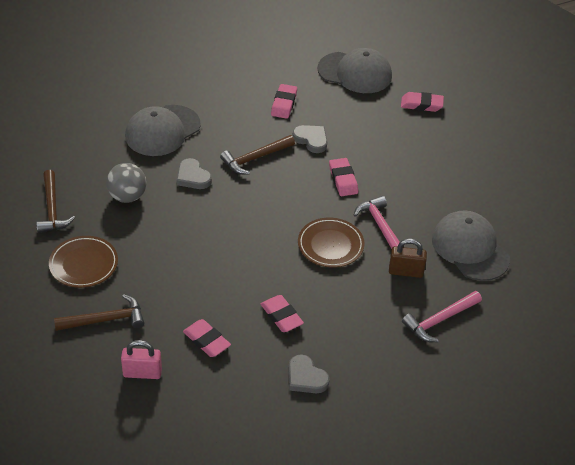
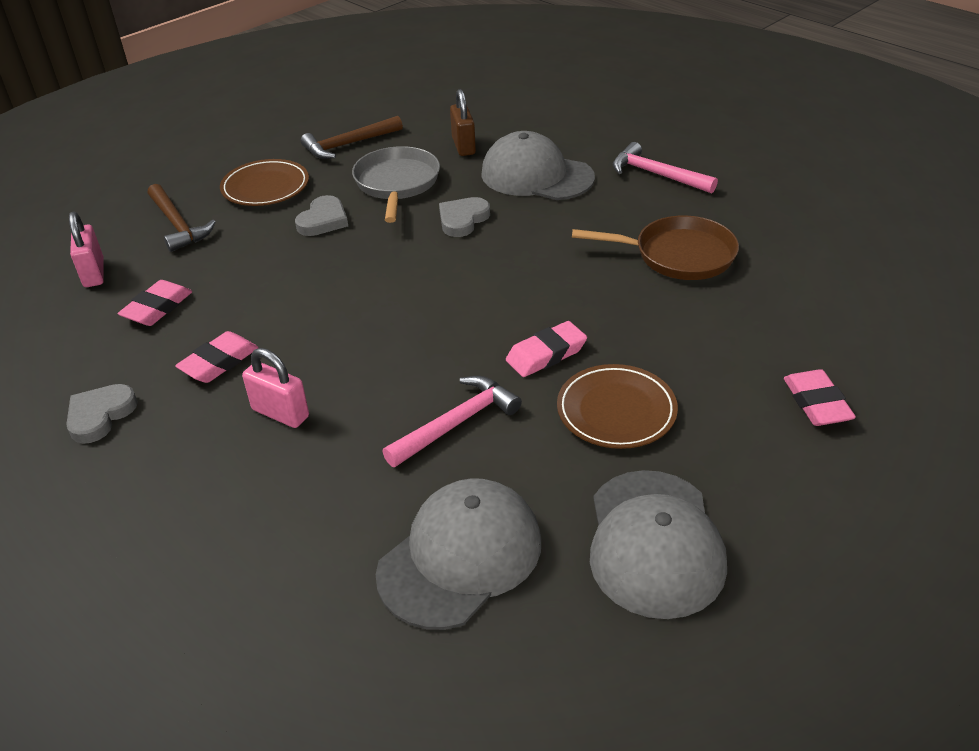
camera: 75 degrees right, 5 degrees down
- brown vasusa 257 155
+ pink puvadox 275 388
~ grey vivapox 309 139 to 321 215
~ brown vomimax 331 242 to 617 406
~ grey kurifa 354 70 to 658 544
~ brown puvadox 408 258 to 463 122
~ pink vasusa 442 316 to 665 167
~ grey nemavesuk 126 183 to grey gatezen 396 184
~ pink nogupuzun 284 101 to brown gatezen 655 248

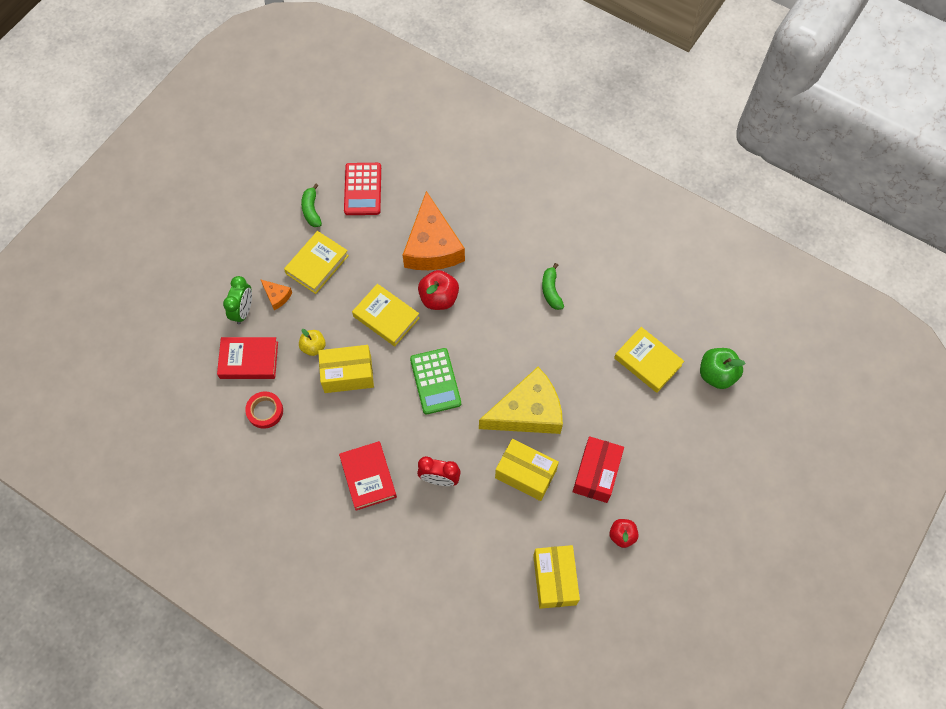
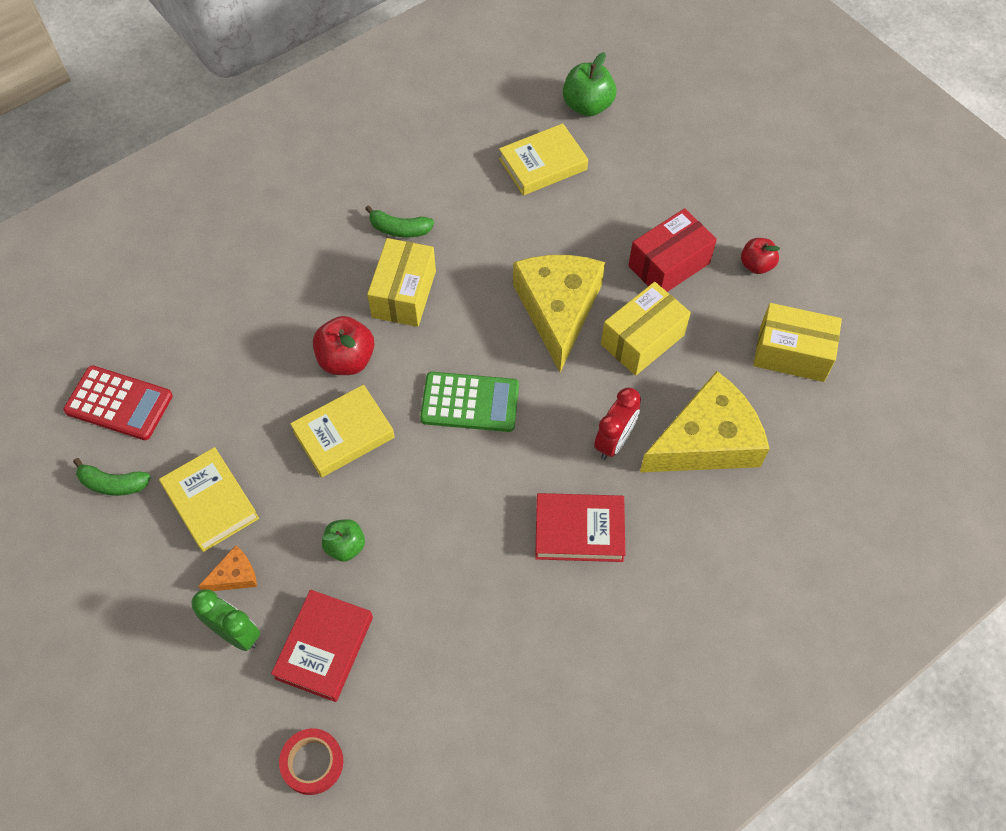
camera: 70 degrees left, 5 degrees down
- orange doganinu 434 230
+ yellow doganinu 705 421
~ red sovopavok 264 410 to 311 761
~ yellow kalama 346 369 to 401 282
~ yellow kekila 312 342 to green kekila 343 540
~ red kalama 598 469 = 672 250 75 degrees counterclockwise

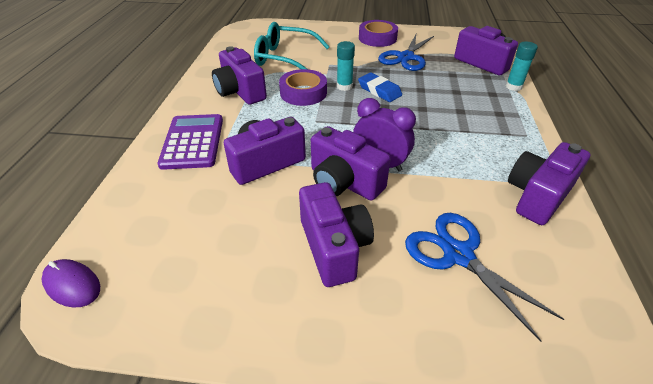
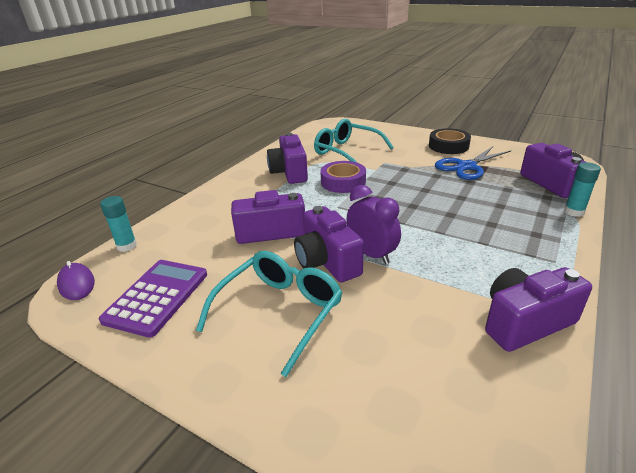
camera: 25 degrees right, 10 degrees down
- blue nogupuzun 380 87
- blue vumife 484 277
~ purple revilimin 190 142 to 153 299
~ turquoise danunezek 346 66 to 118 224
~ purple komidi 336 234 to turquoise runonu 269 314
~ purple sovopavok 378 33 to black sovopavok 450 141

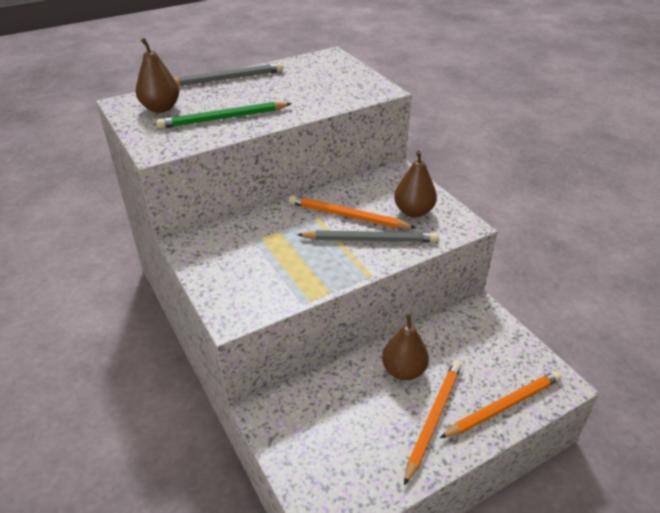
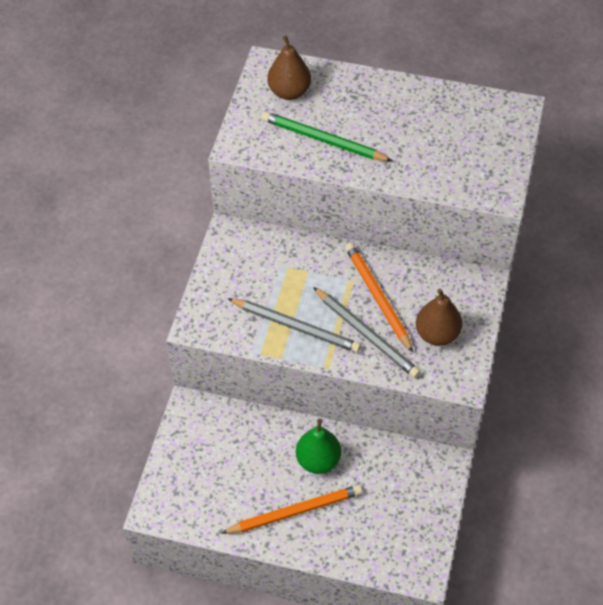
camera: 45 degrees right, 15 degrees up
- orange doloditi 500 404
~ grey doloditi 229 74 to 294 325
~ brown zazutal 405 347 to green zazutal 318 446

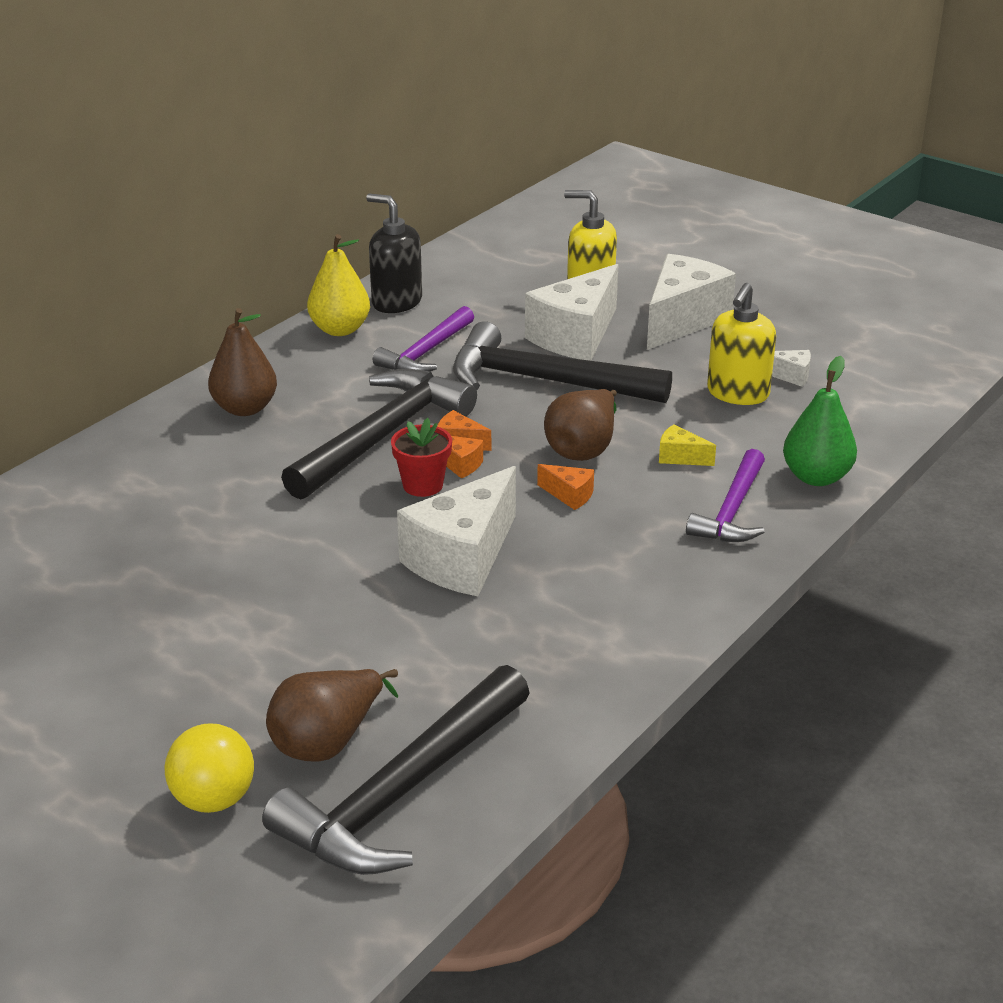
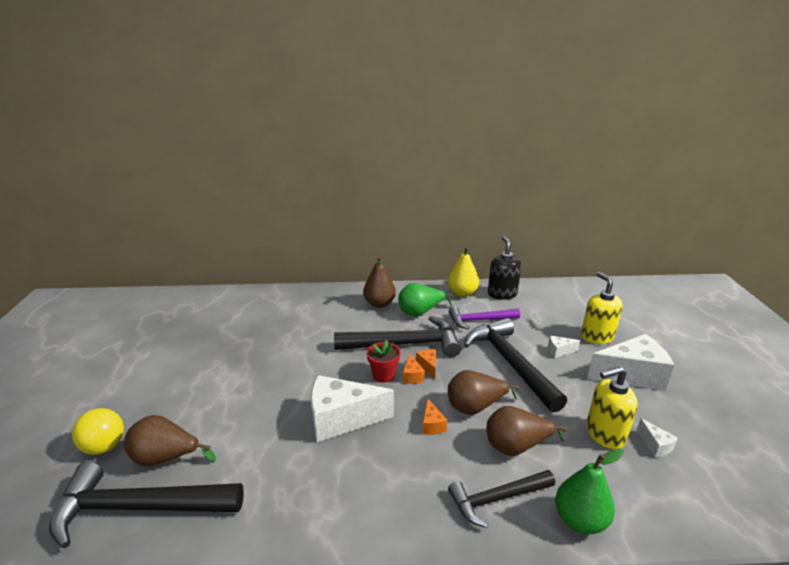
camera: 50 degrees right, 5 degrees down
+ green zazutal 425 300
~ yellow doganinu 687 445 to brown zazutal 527 431
~ purple vasusa 725 495 to black vasusa 501 499
~ white doganinu 571 312 = 564 347 x0.43

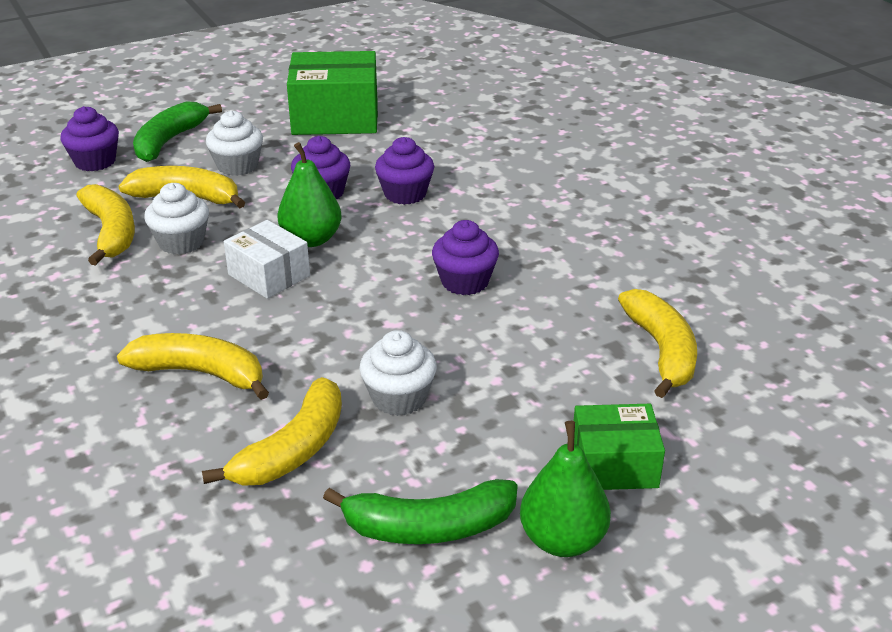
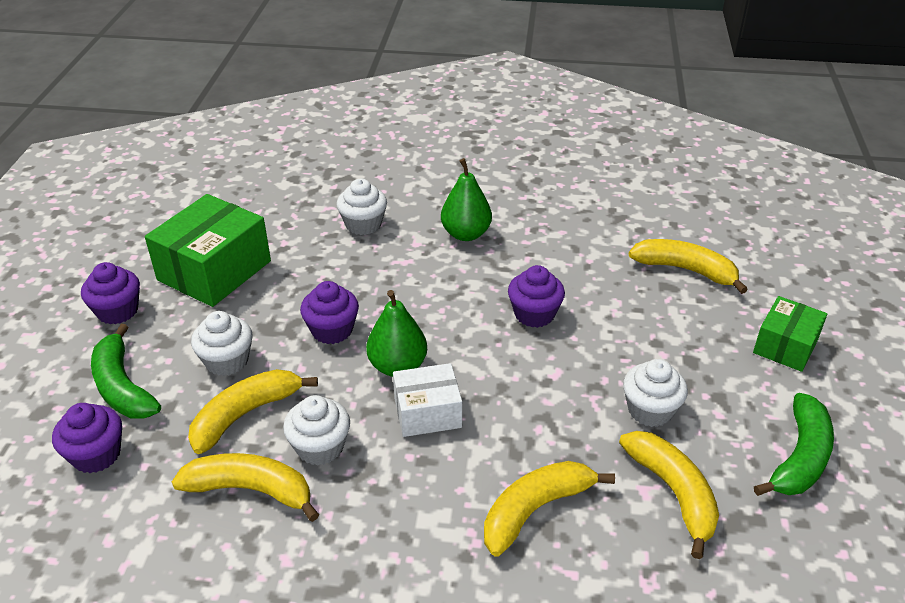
camera: 55 degrees left, 5 degrees up
+ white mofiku 362 207
~ purple mofiku 404 171 to 110 293
~ green zazutal 565 489 to 466 199

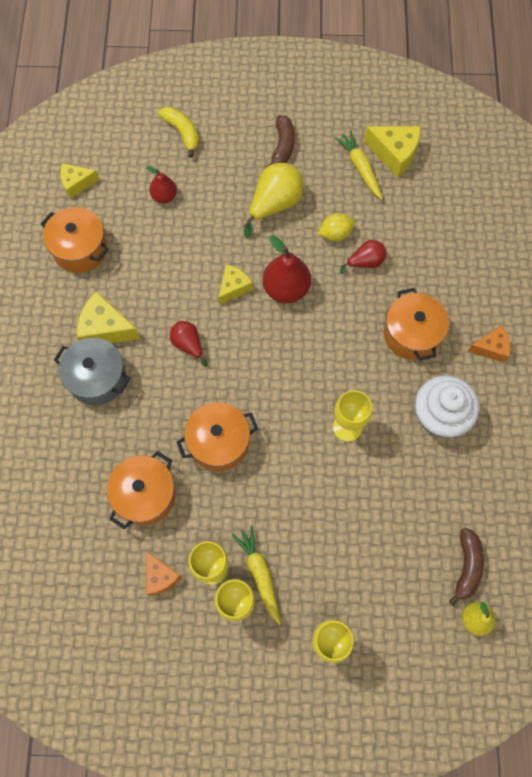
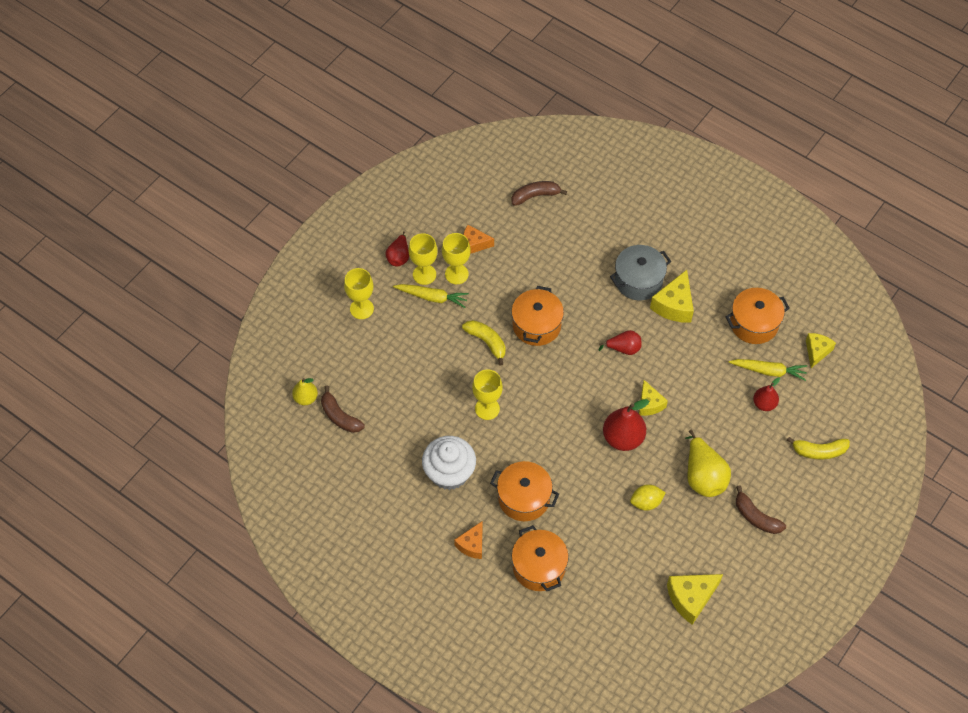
camera: 125 degrees right, 10 degrees down
+ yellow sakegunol 484 342
+ brown sakegunol 539 193
~ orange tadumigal 141 490 to 540 558
~ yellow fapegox 359 165 to 768 370
~ red zazutal 363 257 to 397 248
~ yellow doganinu 108 317 = 672 296 150 degrees clockwise
~ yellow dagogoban 336 227 = 648 497 60 degrees clockwise

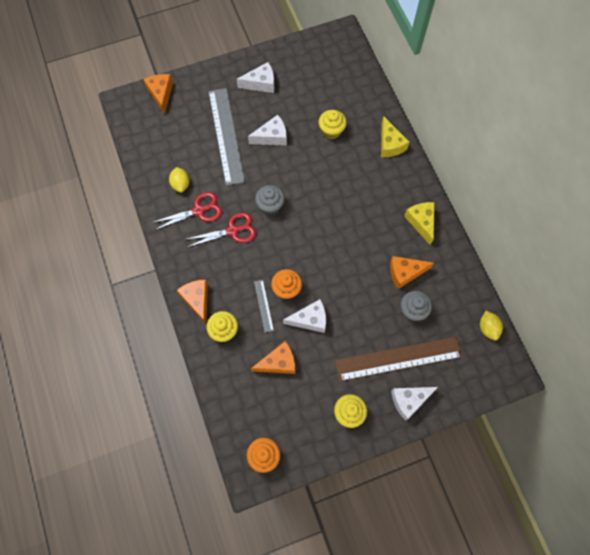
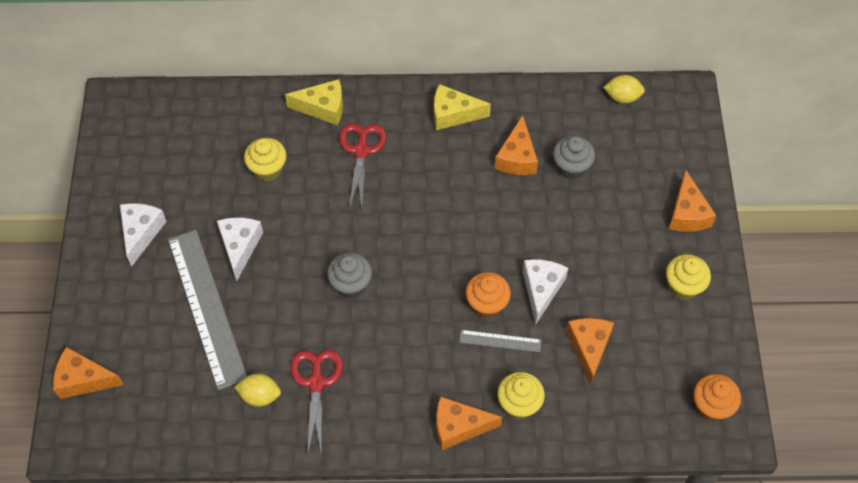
camera: 70 degrees left, 10 degrees down
- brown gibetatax 398 359
~ red vumife 220 230 to 362 166
~ white doganinu 414 404 to orange doganinu 692 201
~ grey gibetatax 226 137 = 207 310 60 degrees clockwise

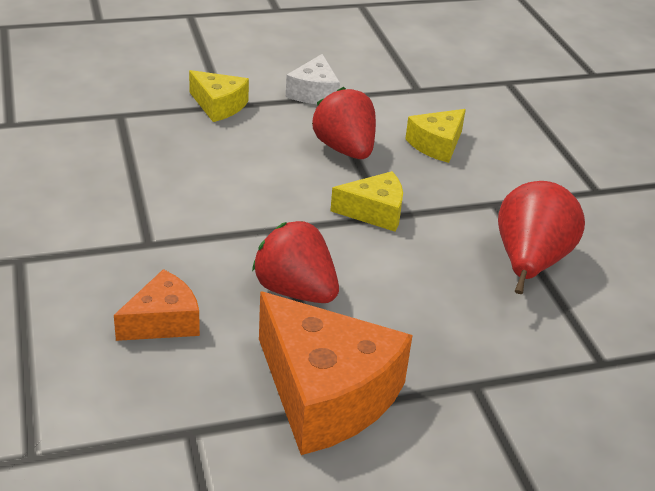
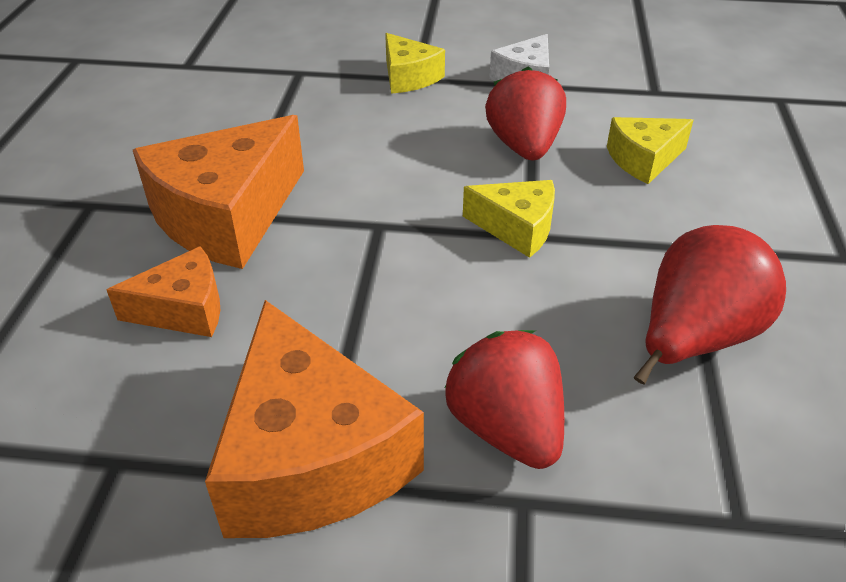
camera: 25 degrees right, 5 degrees up
+ orange doganinu 218 192
~ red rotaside 295 262 to 504 399

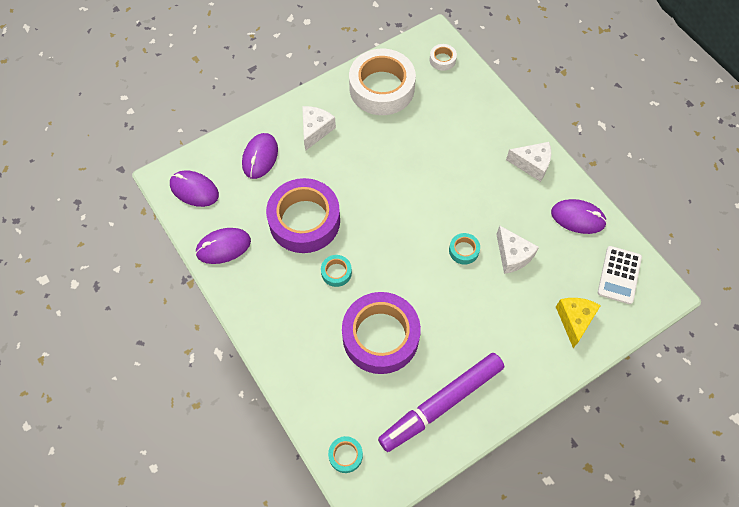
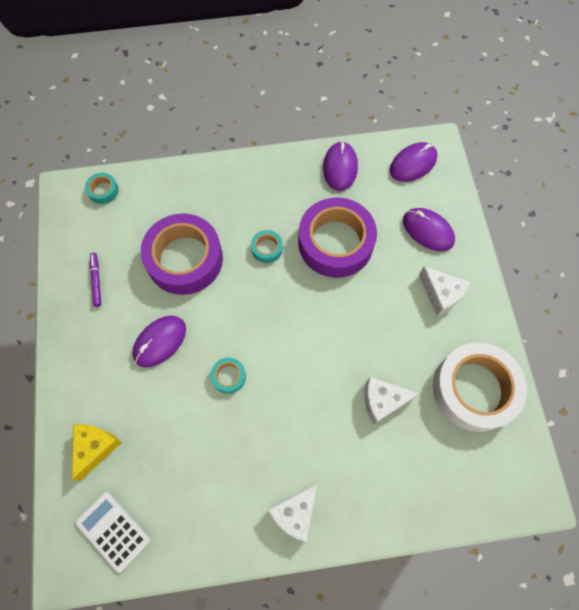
camera: 115 degrees right, 5 degrees up
- white sovopavok 443 57
~ white doganinu 517 250 to 392 401
~ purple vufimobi 579 216 to 159 341
~ yellow doganinu 578 323 = 97 452 105 degrees counterclockwise
~ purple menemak 441 402 = 95 280 x0.40

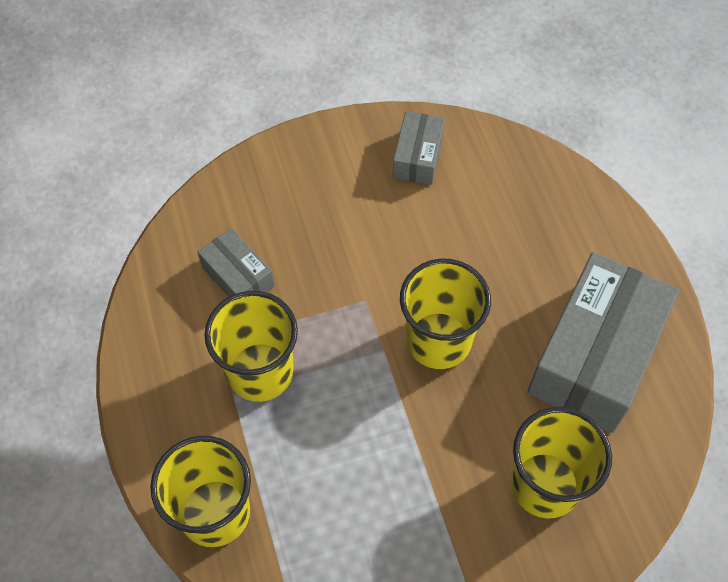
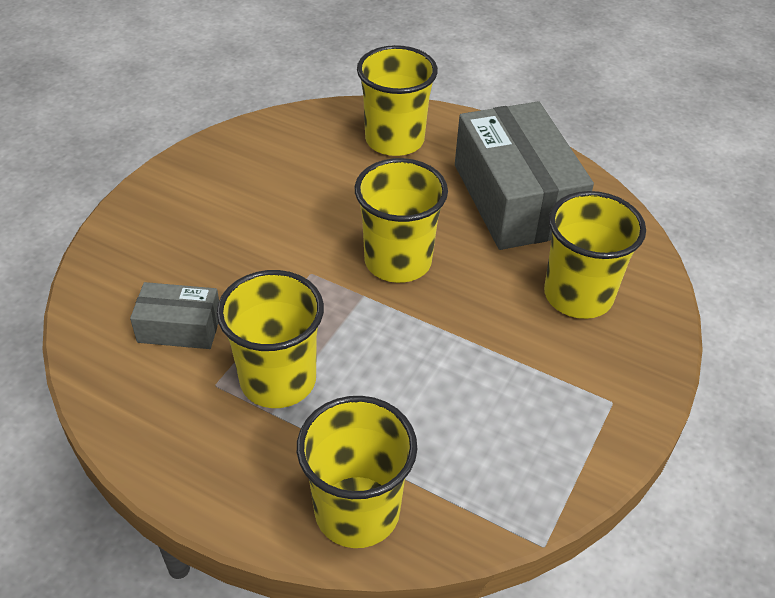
camera: 45 degrees left, 15 degrees down
- grey kalama 419 148
+ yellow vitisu 397 100

